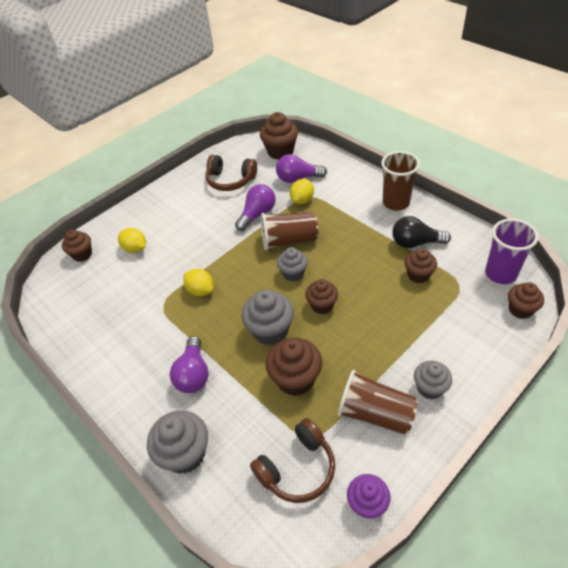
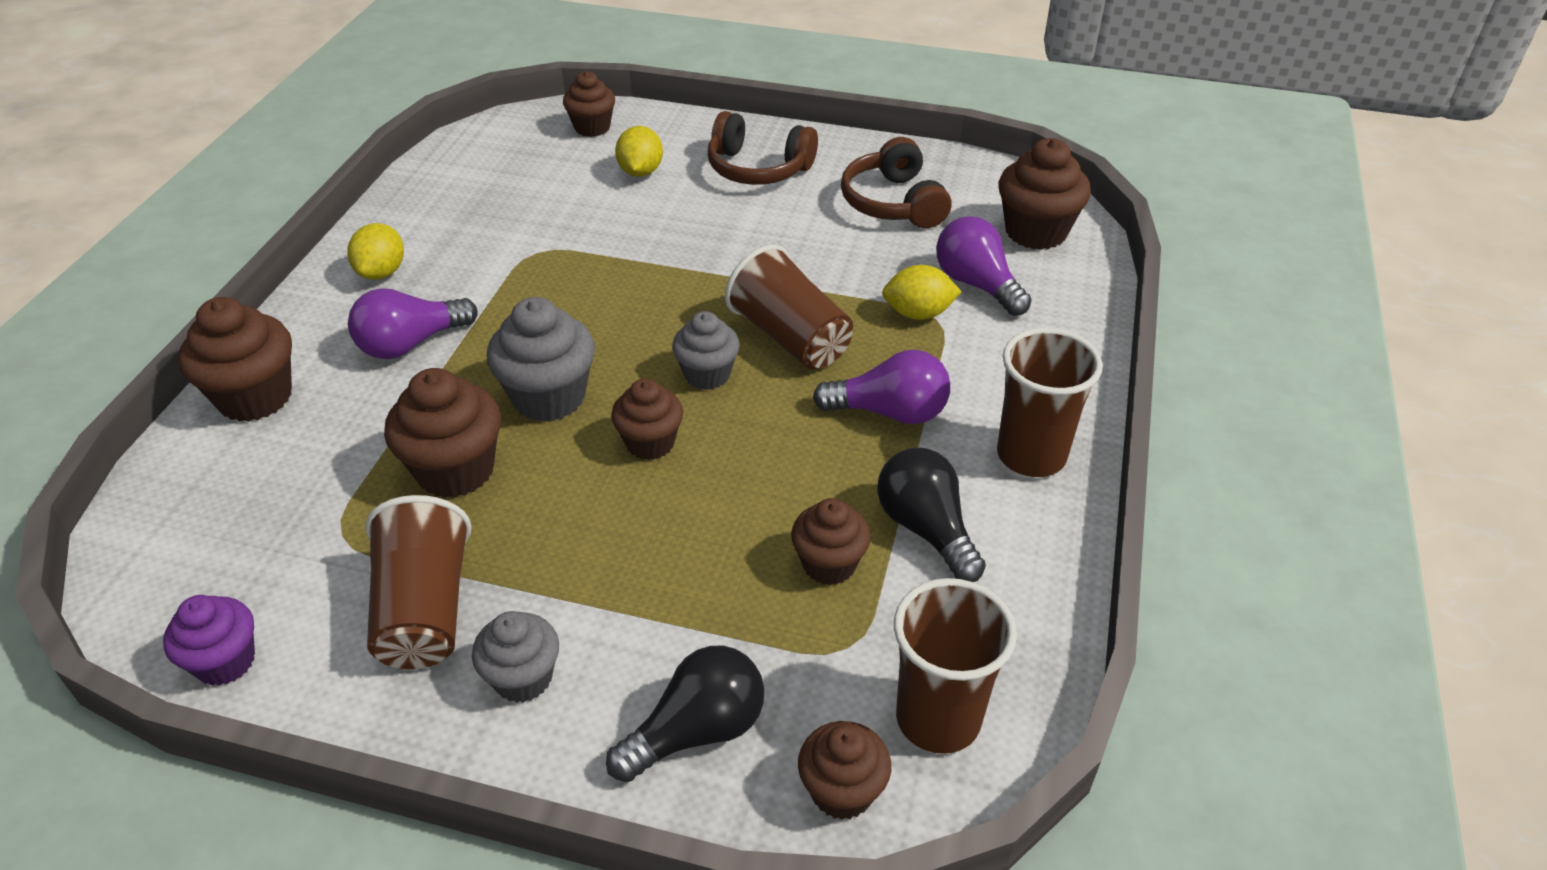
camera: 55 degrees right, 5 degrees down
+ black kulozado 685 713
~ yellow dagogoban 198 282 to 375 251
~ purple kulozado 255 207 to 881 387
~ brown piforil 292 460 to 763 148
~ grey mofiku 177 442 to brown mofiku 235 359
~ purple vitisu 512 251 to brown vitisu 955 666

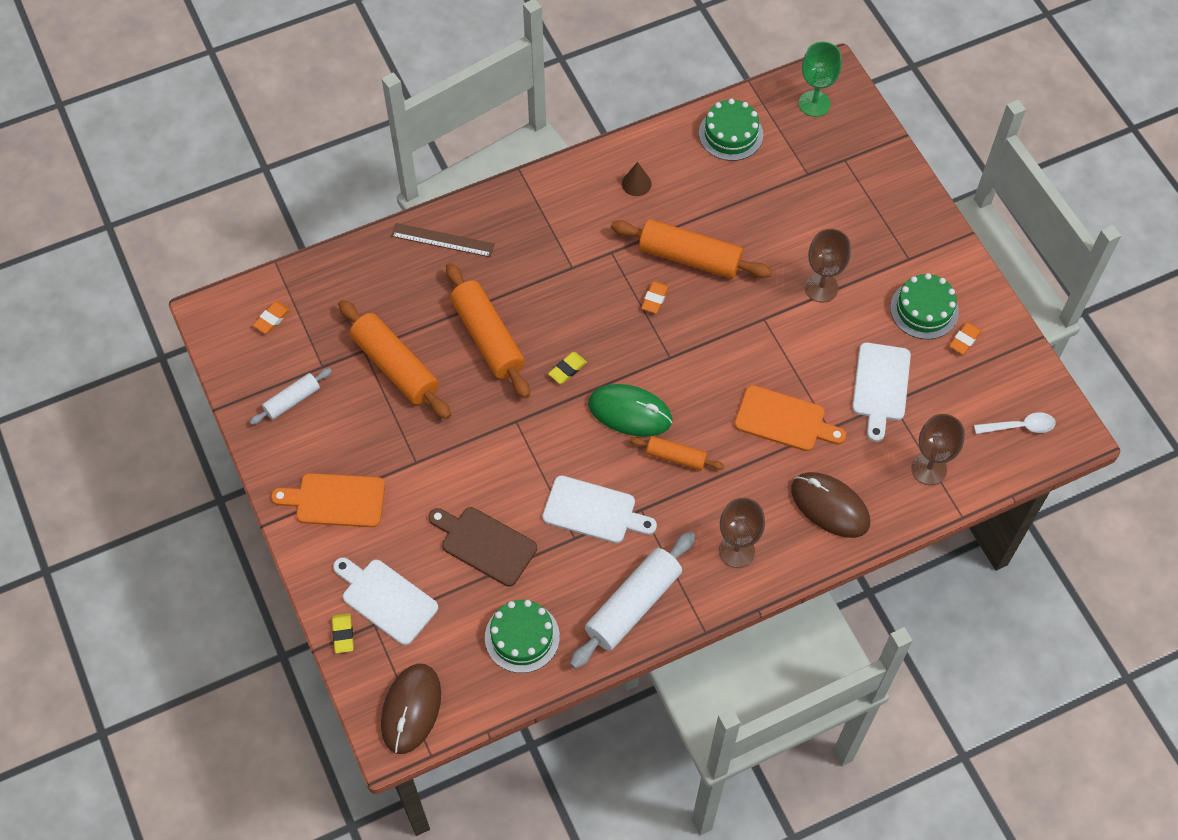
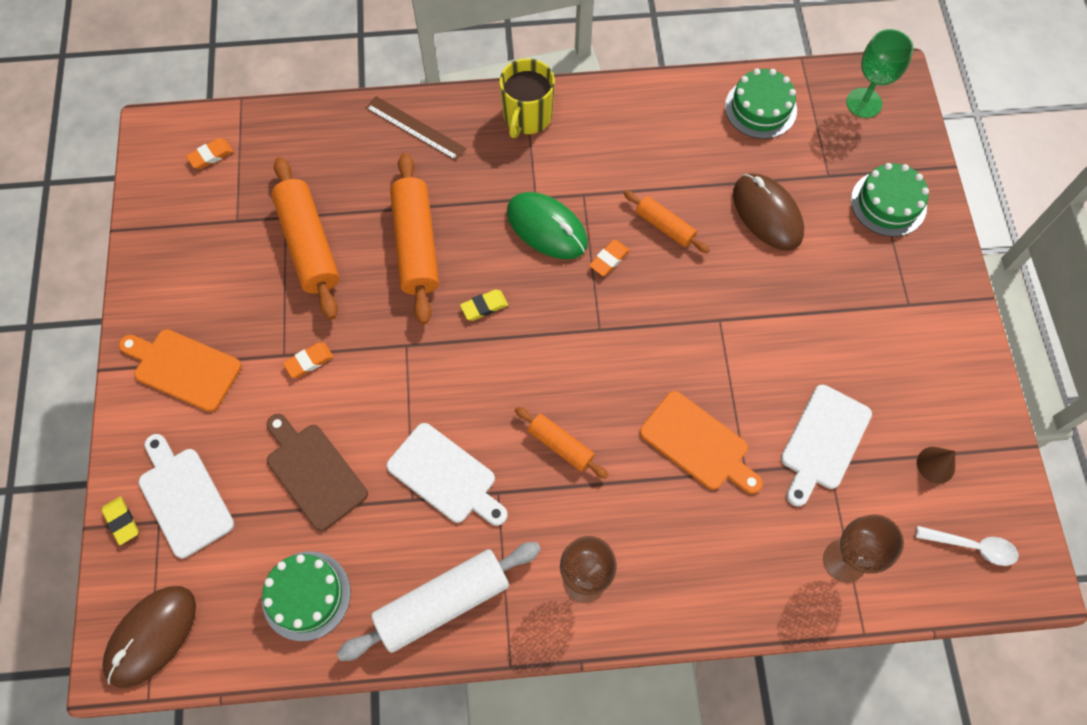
camera: 20 degrees right, 5 degrees up
- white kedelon 291 396
- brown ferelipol 828 266
+ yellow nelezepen 527 98
~ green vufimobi 630 410 to 547 225
~ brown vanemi 636 179 to 936 465
~ brown vufimobi 830 505 to 768 212
~ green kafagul 924 306 to 890 200
~ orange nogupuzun 965 338 to 308 360
~ yellow nogupuzun 343 633 = 120 520 45 degrees counterclockwise
~ orange kedelon 691 249 = 667 222 x0.55

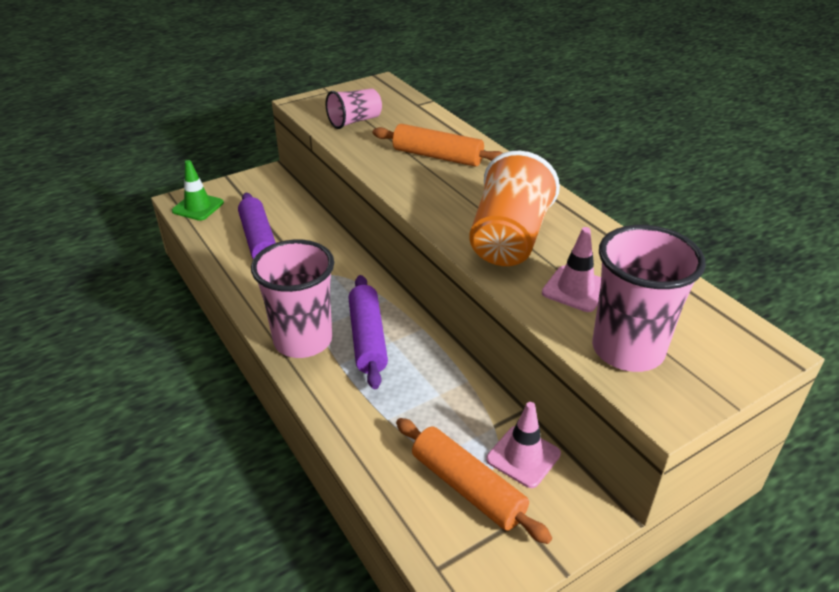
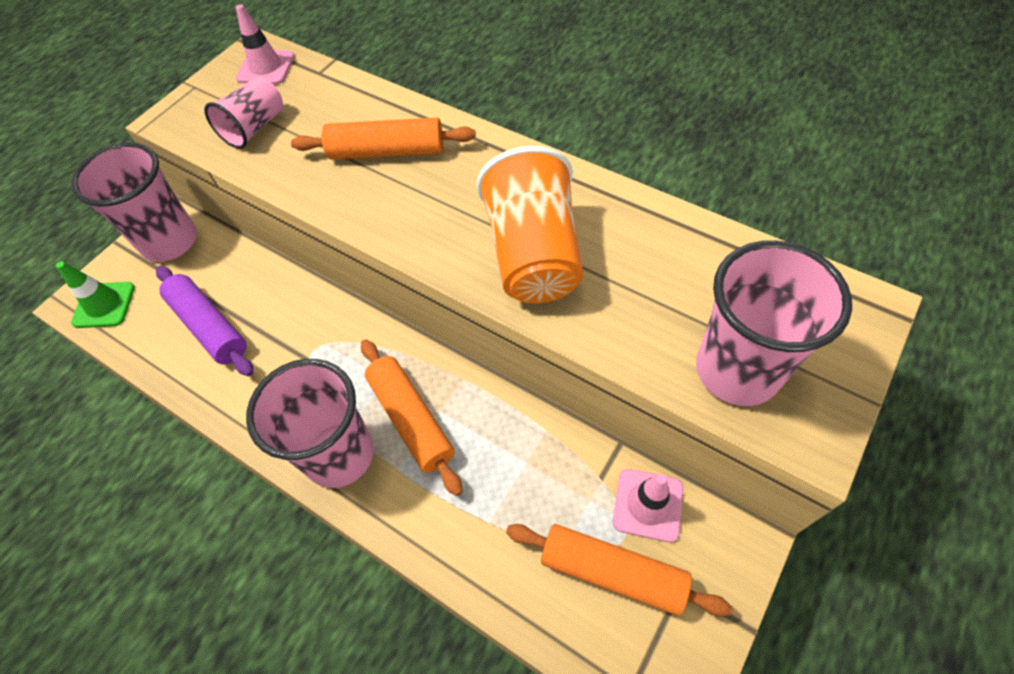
camera: 20 degrees left, 20 degrees up
+ pink vitisu 134 202
~ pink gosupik 571 269 to 265 44
~ purple kedelon 368 332 to orange kedelon 412 417

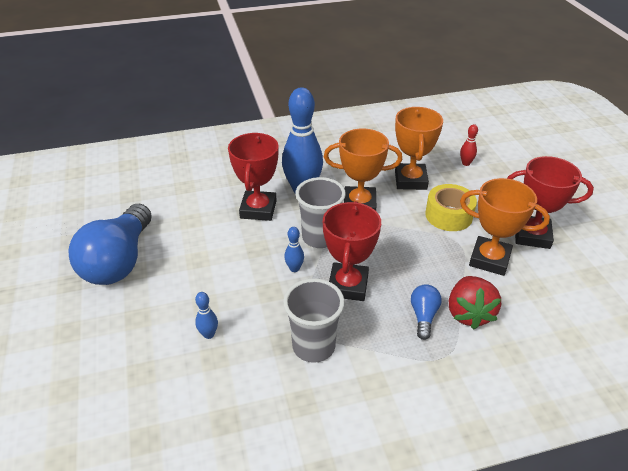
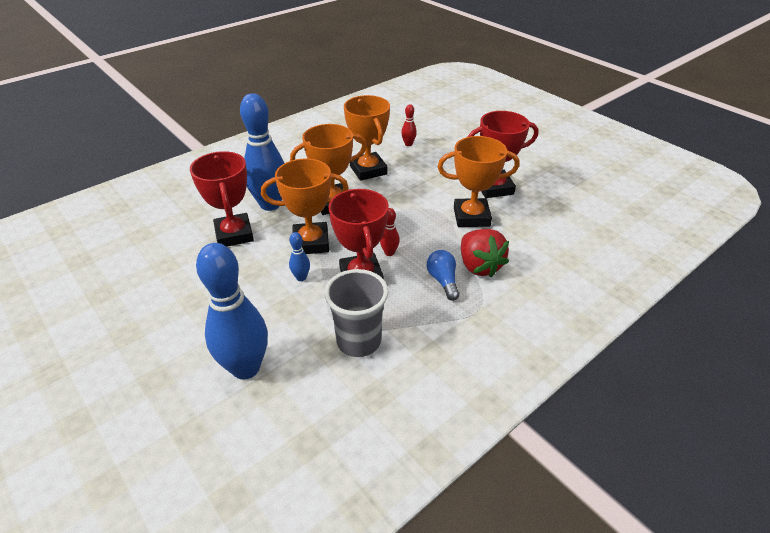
camera: 25 degrees left, 0 degrees up
- blue kulozado 110 244
- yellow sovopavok 451 207
+ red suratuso 390 232
~ grey vitisu 320 212 to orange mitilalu 305 206
~ blue suratuso 206 315 = 232 311 x2.37

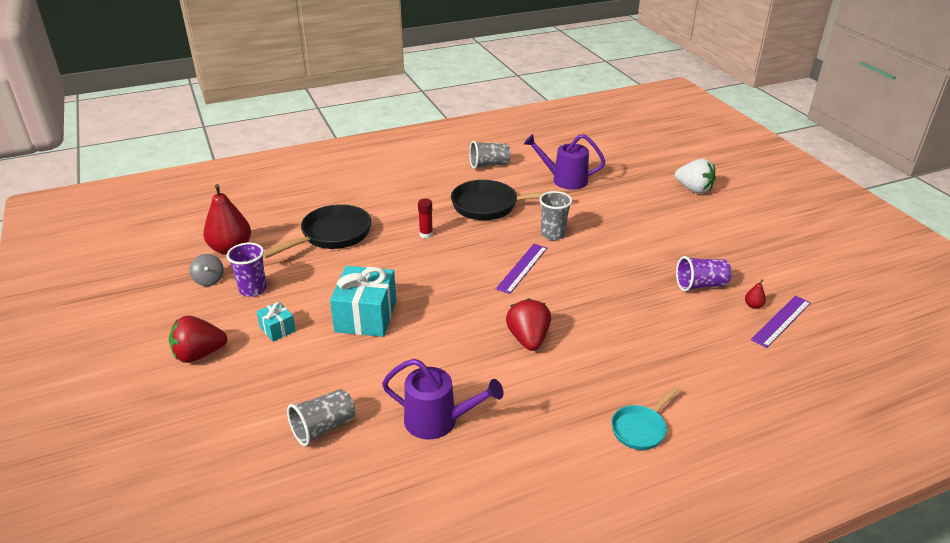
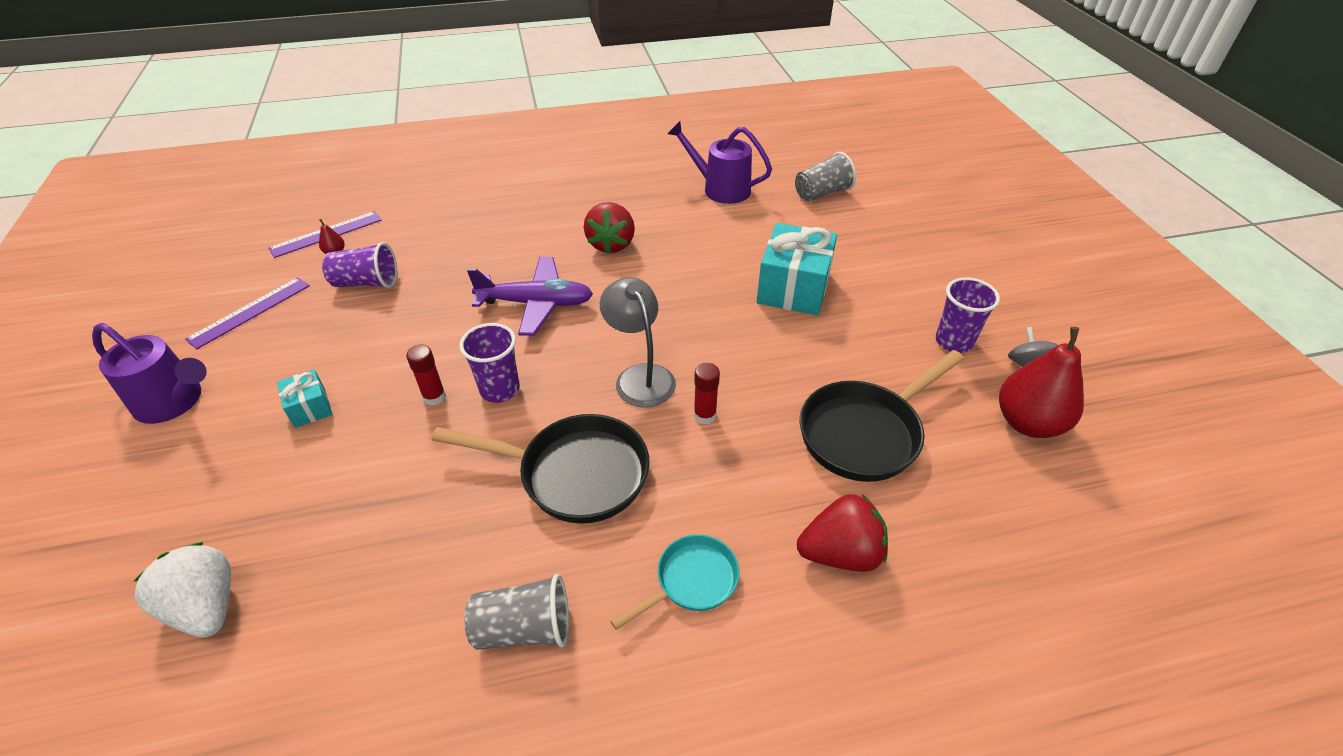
camera: 170 degrees left, 10 degrees up
+ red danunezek 426 374
+ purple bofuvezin 530 296
+ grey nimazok 638 342
~ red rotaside 198 339 to 842 533
~ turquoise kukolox 276 321 to 304 398
~ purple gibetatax 521 269 to 247 313
~ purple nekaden 564 162 to 149 373
~ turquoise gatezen 645 418 to 675 582
~ white rotaside 695 176 to 182 590
~ grey vitisu 555 215 to purple vitisu 489 363

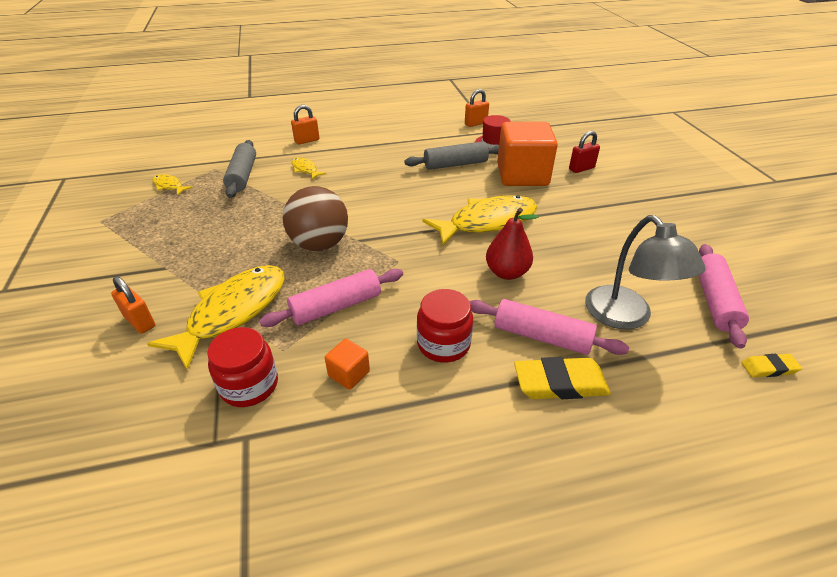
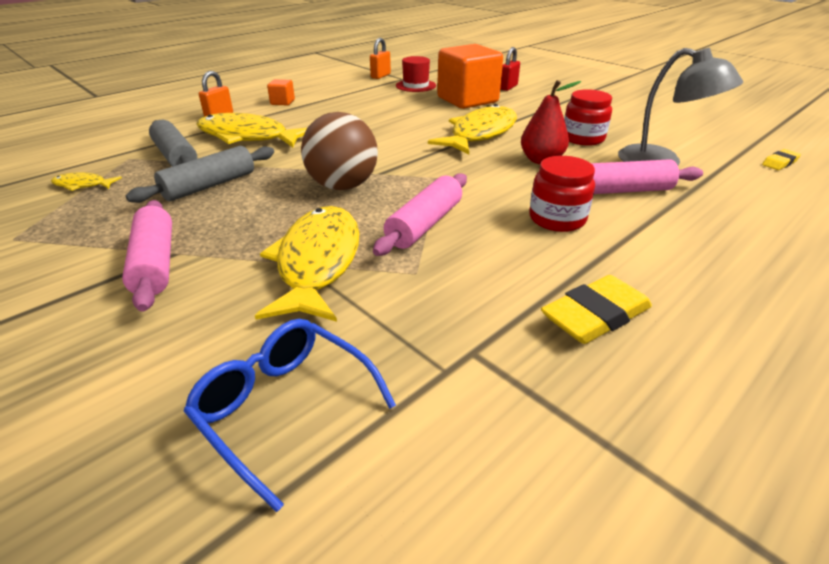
camera: 30 degrees left, 5 degrees down
- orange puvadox 133 304
+ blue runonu 290 415
~ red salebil 242 367 to 588 117
~ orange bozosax 347 364 to 281 92
~ grey kedelon 451 155 to 200 174
~ yellow nogupuzun 562 378 to 596 309
~ pink kedelon 723 296 to 147 256
~ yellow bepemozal 309 168 = 252 130 x2.23

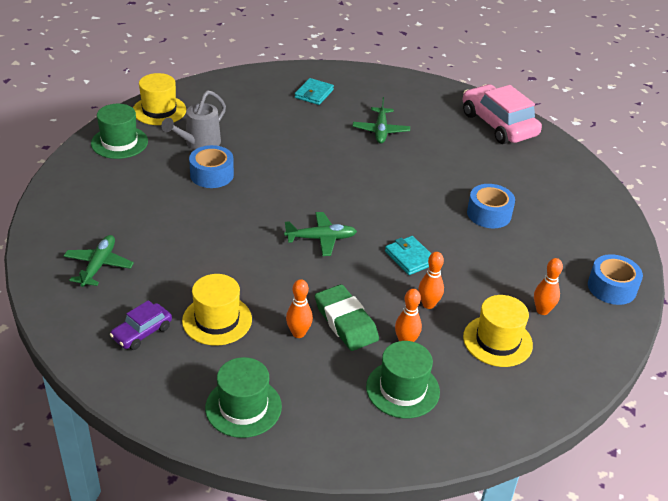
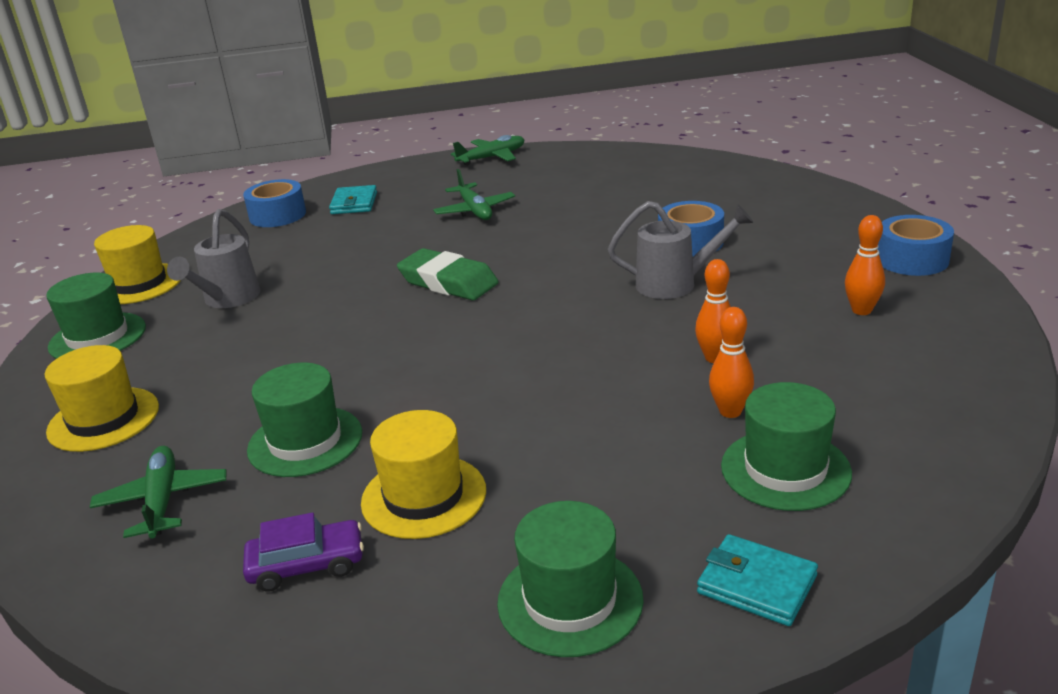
camera: 20 degrees left, 10 degrees down
- orange suratuso 299 308
- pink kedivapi 502 114
+ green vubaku 304 420
+ grey nekaden 681 250
~ blue sovopavok 211 166 to 274 203
~ green bofuvezin 320 234 to 488 150
~ green nogupuzun 347 317 to 448 274
~ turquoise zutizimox 408 255 to 757 580
~ yellow vubaku 498 331 to 102 398
~ purple kedivapi 141 325 = 303 552 120 degrees counterclockwise

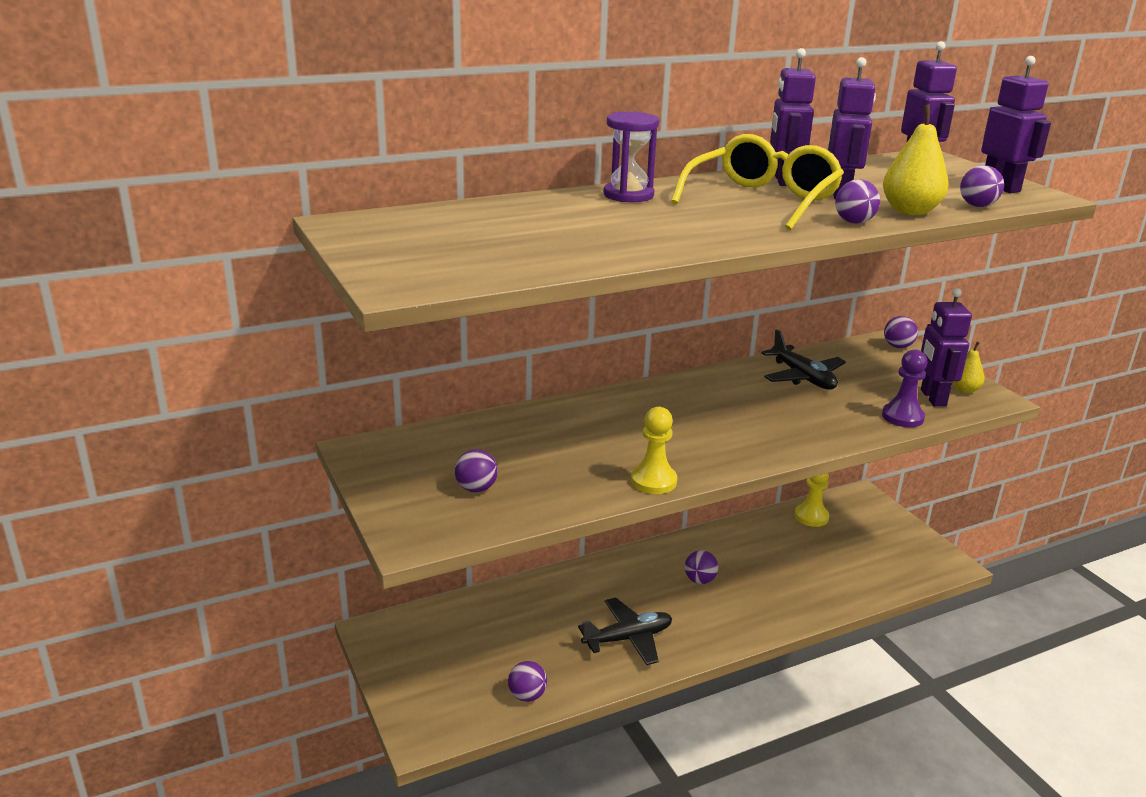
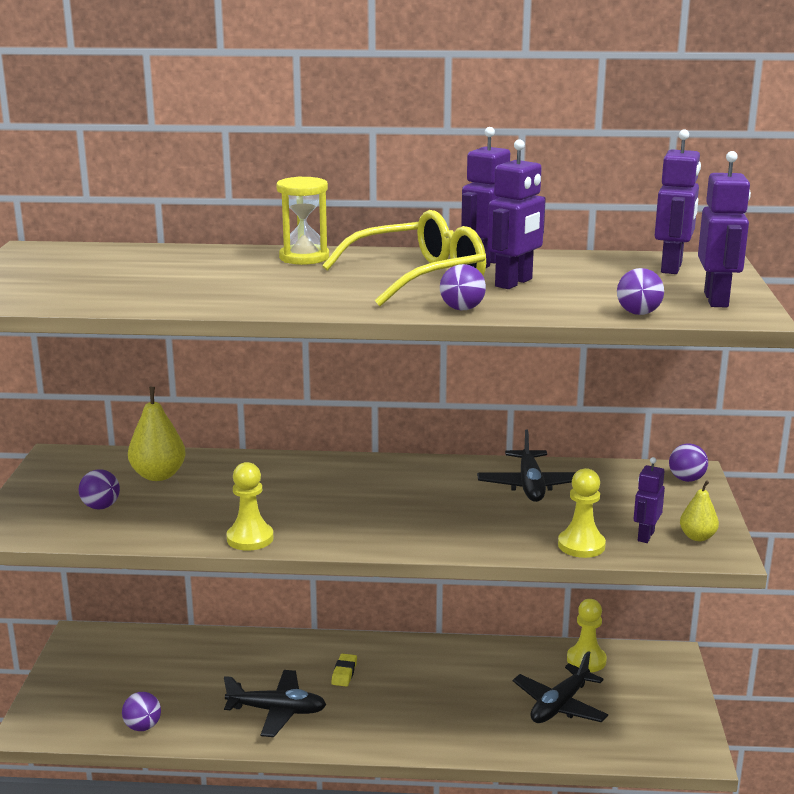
camera: 30 degrees right, 5 degrees down
- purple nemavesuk 701 567
+ yellow nogupuzun 344 670
+ black bofuvezin 560 687
~ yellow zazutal 916 159 to 157 434
~ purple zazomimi 631 157 to yellow zazomimi 302 220
~ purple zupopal 904 388 to yellow zupopal 582 513
~ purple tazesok 946 347 = 649 500 x0.63

